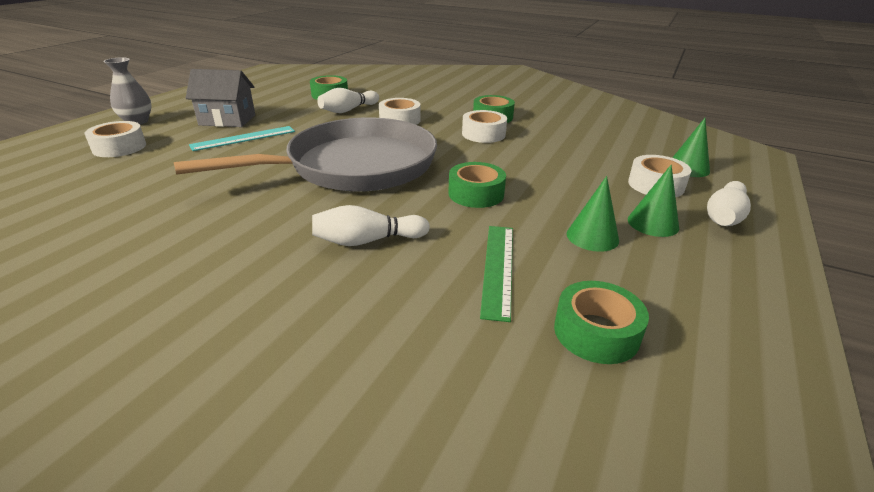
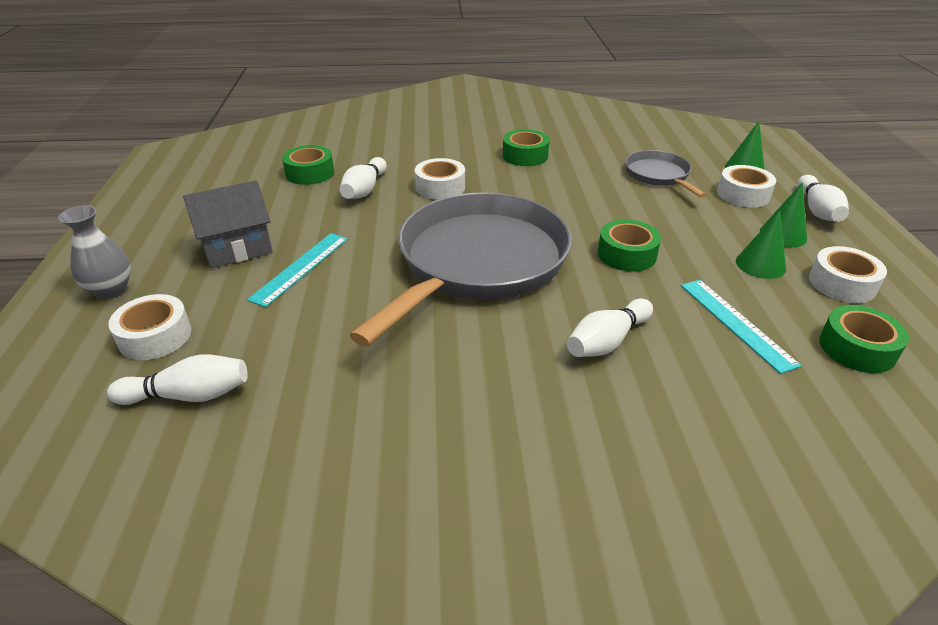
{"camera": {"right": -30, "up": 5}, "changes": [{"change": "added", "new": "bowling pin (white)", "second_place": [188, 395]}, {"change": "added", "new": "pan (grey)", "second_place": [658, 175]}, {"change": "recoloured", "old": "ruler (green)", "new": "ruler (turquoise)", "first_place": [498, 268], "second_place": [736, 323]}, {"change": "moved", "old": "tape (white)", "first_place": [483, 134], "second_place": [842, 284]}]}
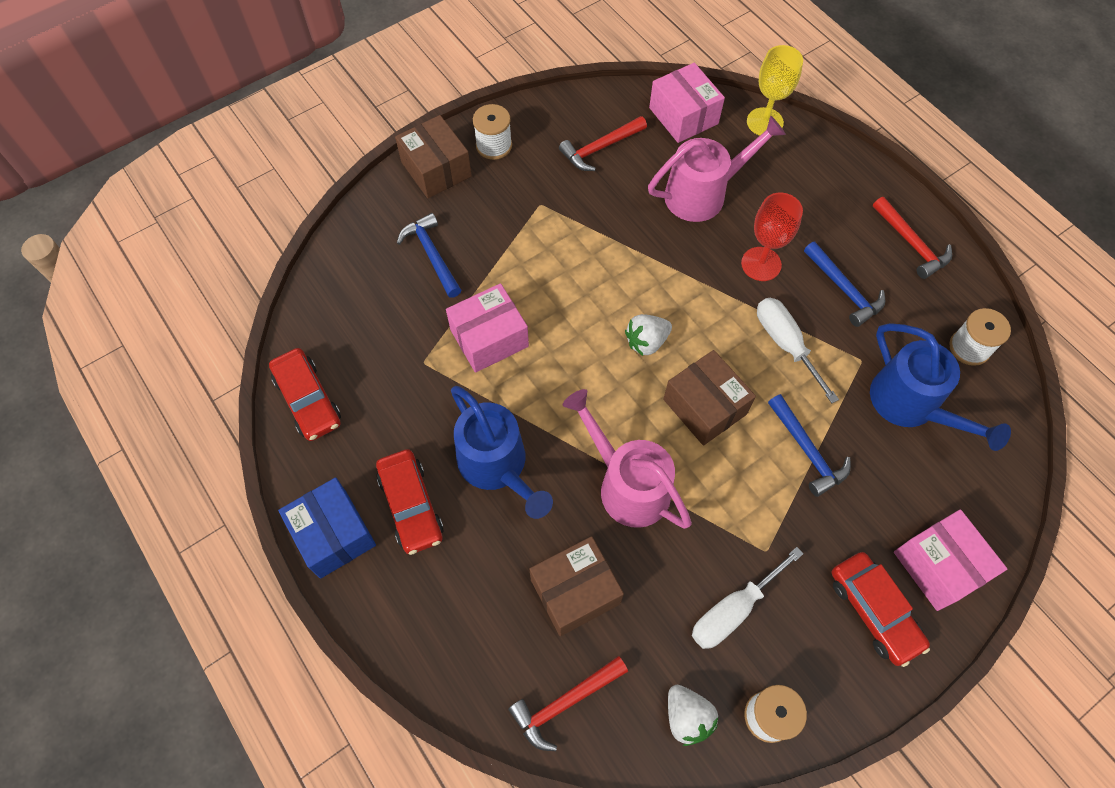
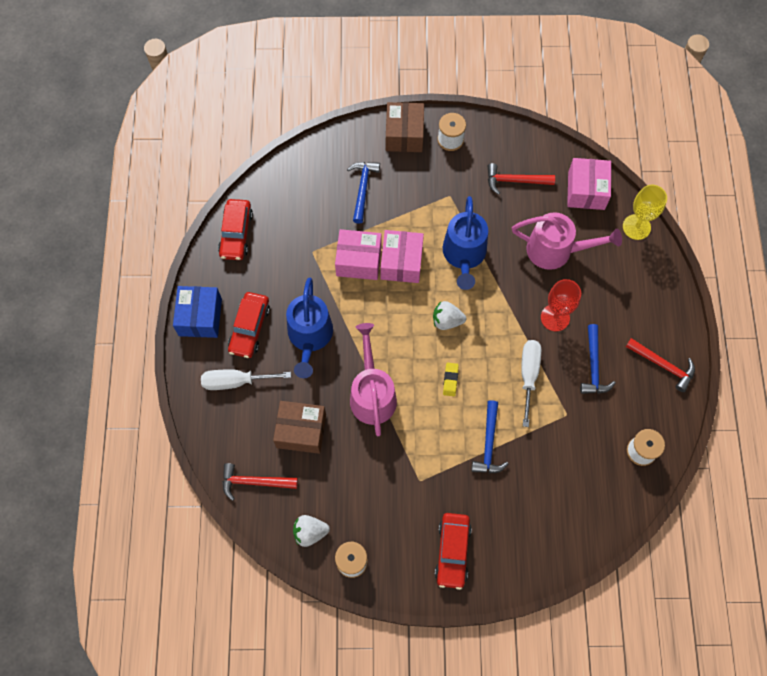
{"camera": {"right": 35, "up": 5}, "changes": [{"change": "moved", "old": "screwdriver (white)", "first_place": [733, 610], "second_place": [235, 381]}, {"change": "turned", "old": "strawberry (white)", "first_place": [687, 717], "second_place": [310, 532], "degrees": 75}, {"change": "moved", "old": "box (pink)", "first_place": [939, 566], "second_place": [401, 262]}, {"change": "moved", "old": "watering can (blue)", "first_place": [911, 406], "second_place": [464, 256]}, {"change": "replaced", "old": "box (brown)", "new": "eraser (yellow)", "first_place": [705, 406], "second_place": [450, 380]}, {"change": "turned", "old": "hammer (red)", "first_place": [911, 243], "second_place": [663, 365], "degrees": -60}]}
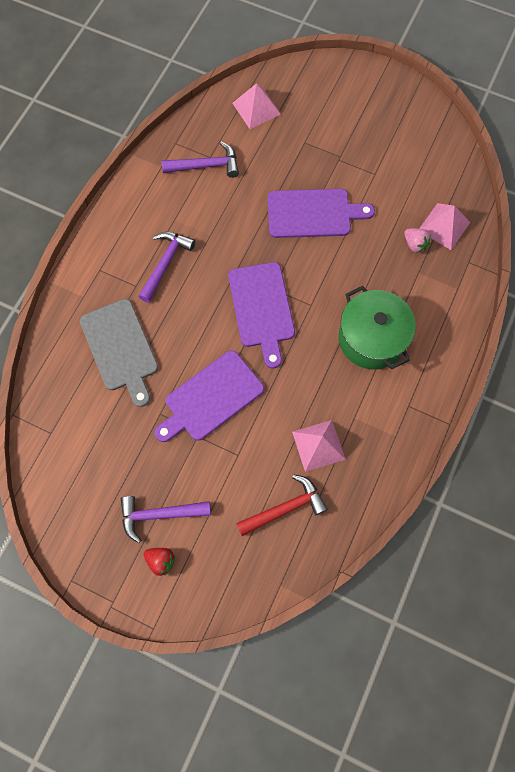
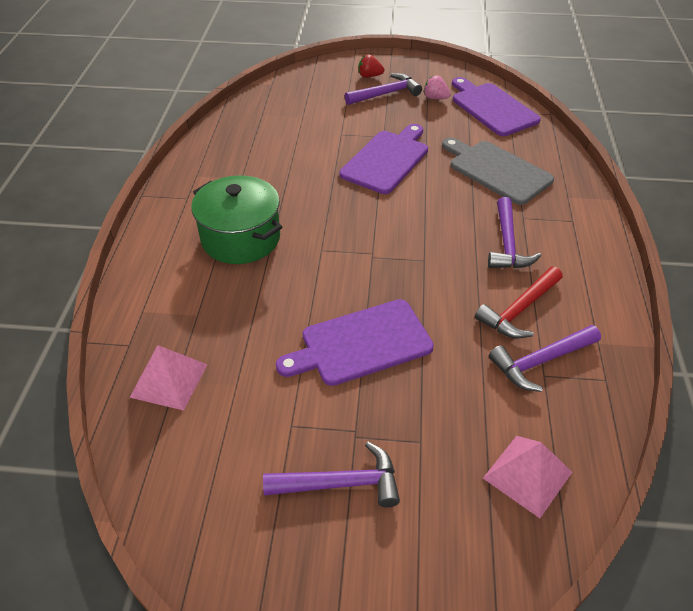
{"camera": {"right": 160, "up": -25}, "changes": [{"change": "added", "new": "hammer (purple)", "second_place": [341, 483]}, {"change": "moved", "old": "strawberry (pink)", "first_place": [414, 244], "second_place": [435, 98]}, {"change": "moved", "old": "cutting board (purple)", "first_place": [261, 308], "second_place": [492, 108]}, {"change": "moved", "old": "hammer (red)", "first_place": [285, 508], "second_place": [519, 310]}, {"change": "removed", "old": "pyramid (pink)", "first_place": [318, 445]}]}
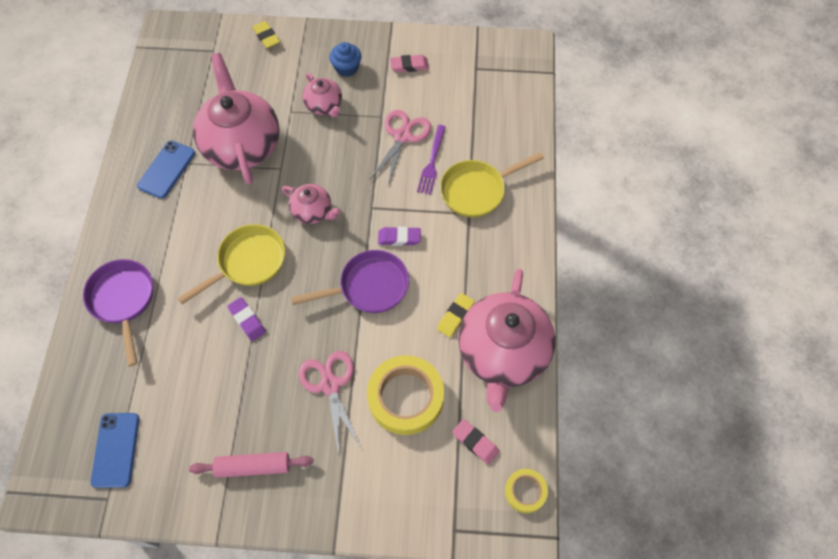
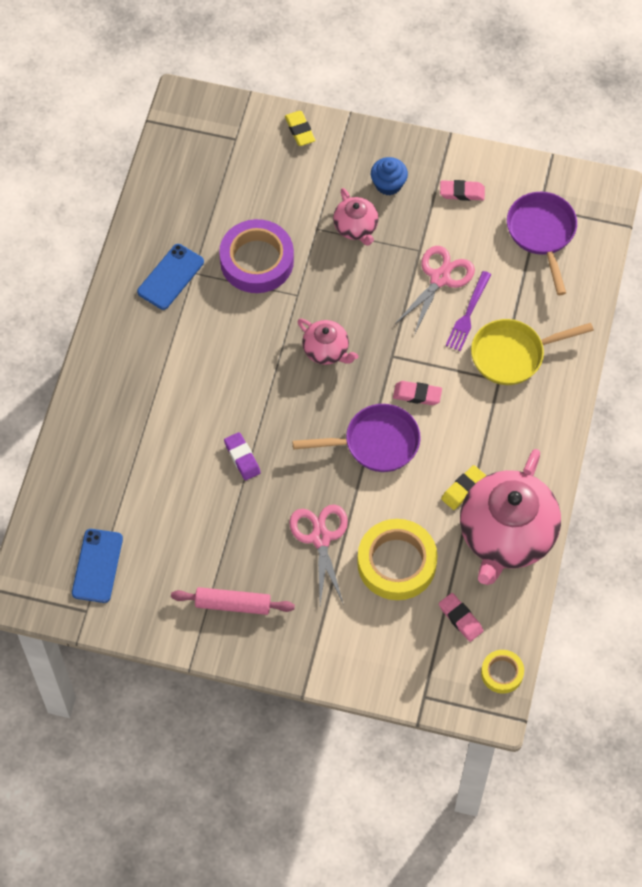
{"camera": {"right": 10, "up": 0}, "changes": [{"change": "replaced", "old": "teapot (pink)", "new": "tape (purple)", "first_place": [241, 145], "second_place": [257, 261]}, {"change": "recoloured", "old": "eraser (purple)", "new": "eraser (pink)", "first_place": [399, 238], "second_place": [417, 395]}, {"change": "moved", "old": "pan (purple)", "first_place": [123, 300], "second_place": [542, 234]}, {"change": "removed", "old": "pan (yellow)", "first_place": [248, 263]}]}
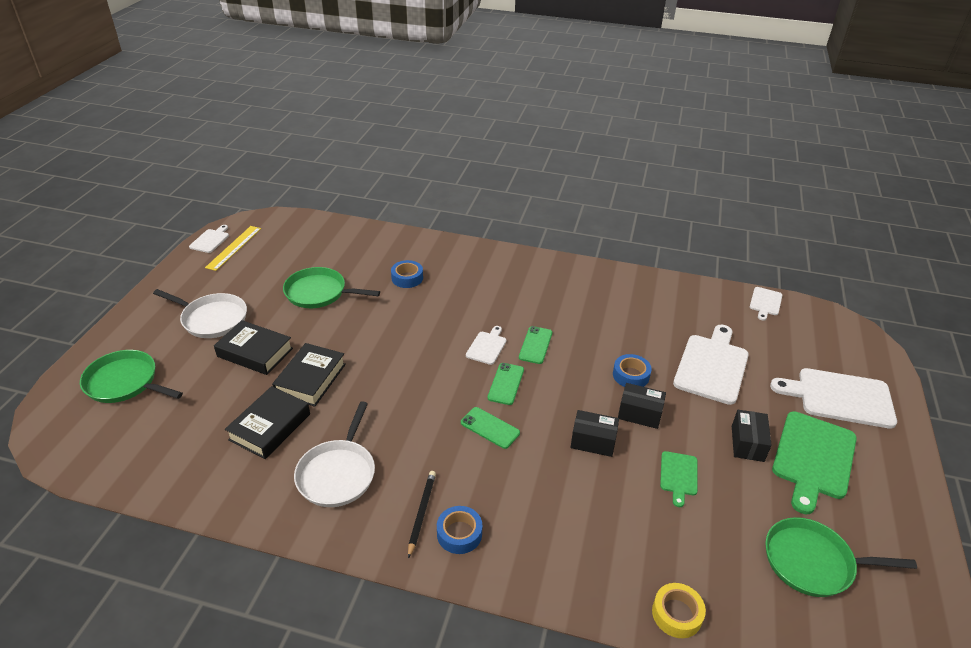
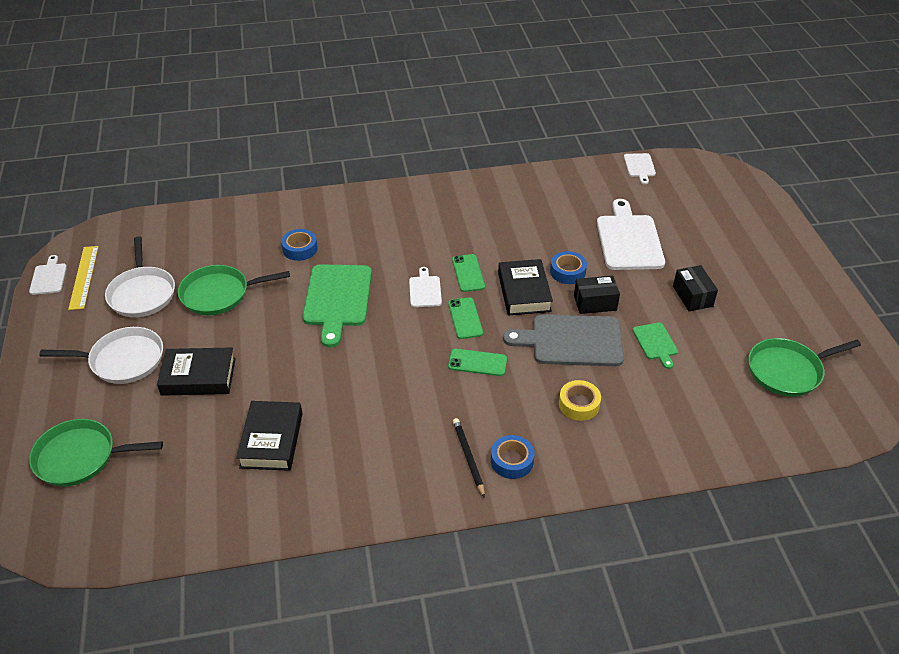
{"camera": {"right": -25, "up": 5}, "changes": [{"change": "moved", "old": "pan (white)", "first_place": [338, 474], "second_place": [142, 293]}, {"change": "moved", "old": "cutting board (green)", "first_place": [813, 458], "second_place": [337, 299]}, {"change": "moved", "old": "book (black)", "first_place": [311, 379], "second_place": [524, 292]}, {"change": "replaced", "old": "box (black)", "new": "cutting board (grey)", "first_place": [593, 441], "second_place": [571, 341]}, {"change": "moved", "old": "tape (yellow)", "first_place": [676, 614], "second_place": [579, 404]}, {"change": "removed", "old": "cutting board (white)", "first_place": [840, 397]}]}
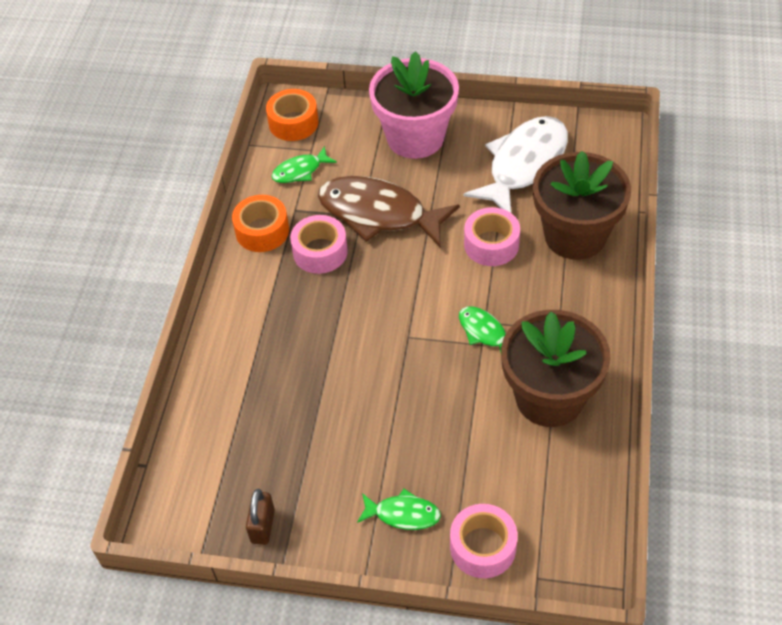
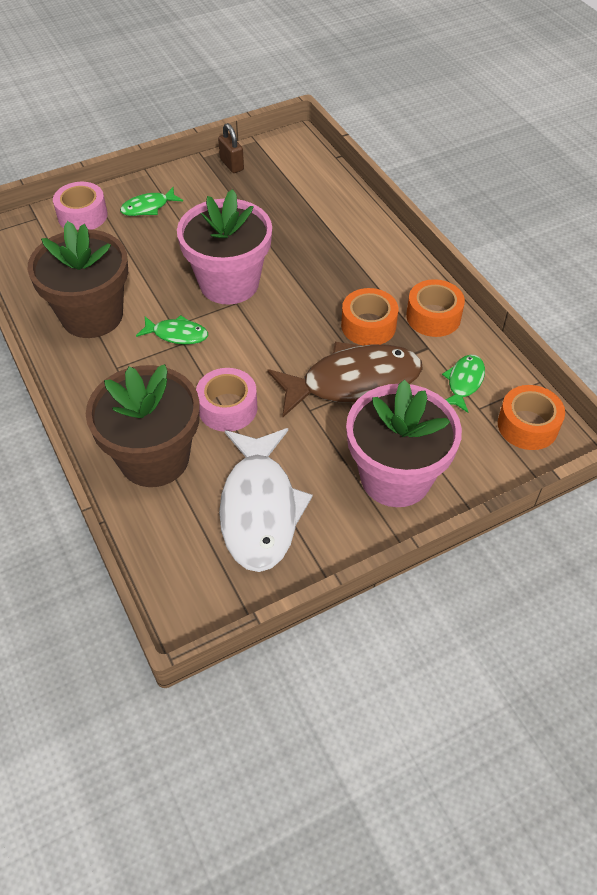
{"camera": {"right": 140, "up": 0}, "changes": [{"change": "added", "new": "flower pot (pink)", "second_place": [229, 283]}, {"change": "recoloured", "old": "tape (pink)", "new": "tape (orange)", "first_place": [320, 252], "second_place": [368, 325]}]}
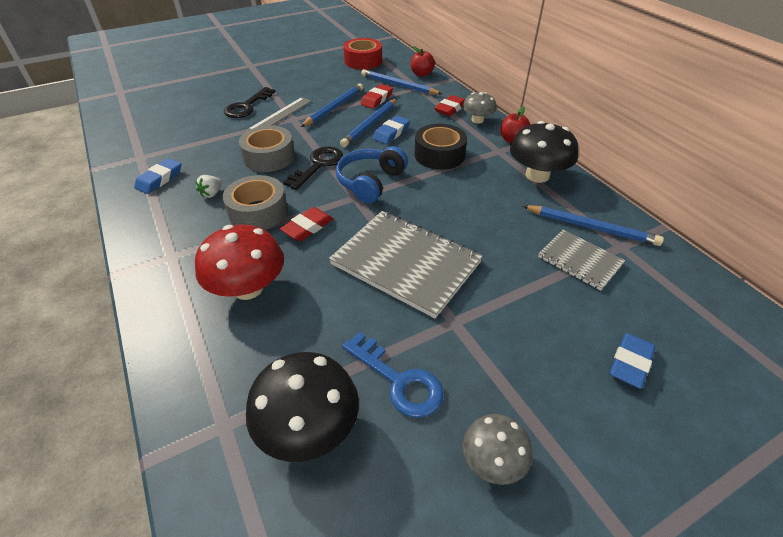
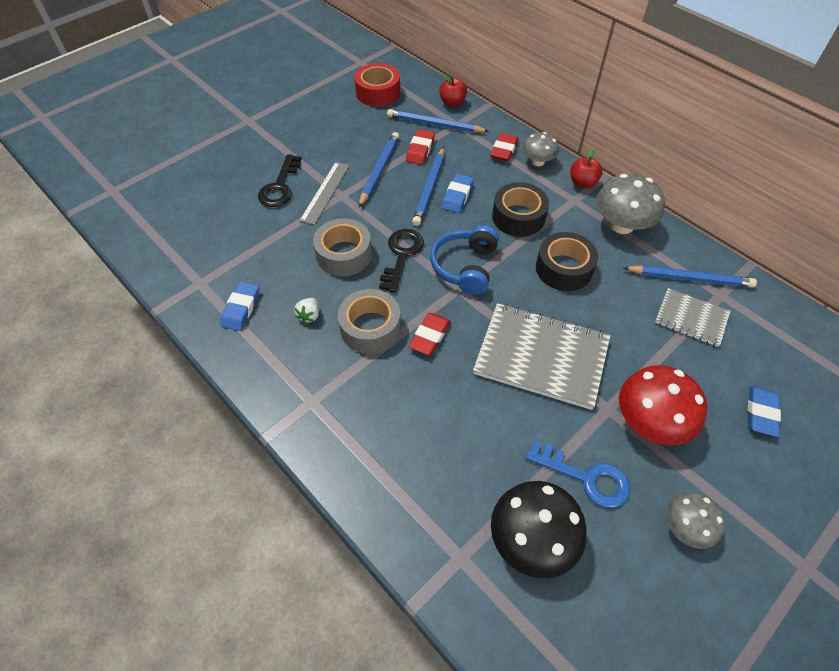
{"camera": {"right": -15, "up": 10}, "changes": [{"change": "added", "new": "tape (black)", "second_place": [563, 268]}, {"change": "recoloured", "old": "mushroom (black)", "new": "mushroom (grey)", "first_place": [537, 175], "second_place": [622, 225]}, {"change": "moved", "old": "mushroom (red)", "first_place": [248, 288], "second_place": [650, 421]}]}
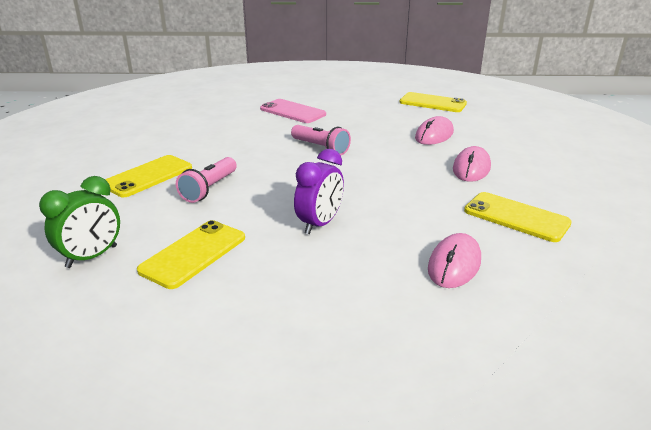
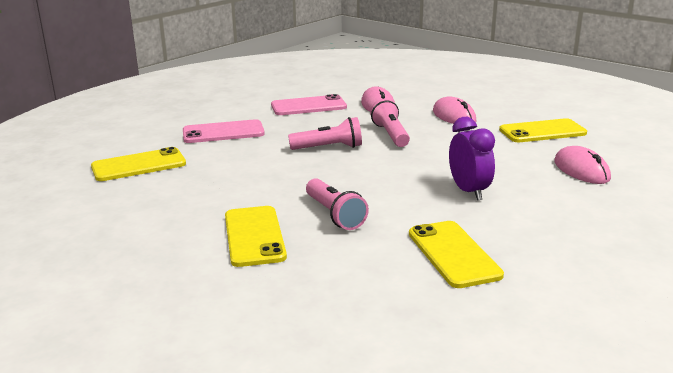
{"camera": {"right": -50, "up": -5}, "changes": [{"change": "moved", "old": "phone (yellow)", "first_place": [432, 103], "second_place": [139, 165]}, {"change": "added", "new": "phone (pink)", "second_place": [308, 106]}, {"change": "added", "new": "flashlight (pink)", "second_place": [390, 135]}, {"change": "removed", "old": "clock (green)", "first_place": [92, 257]}]}
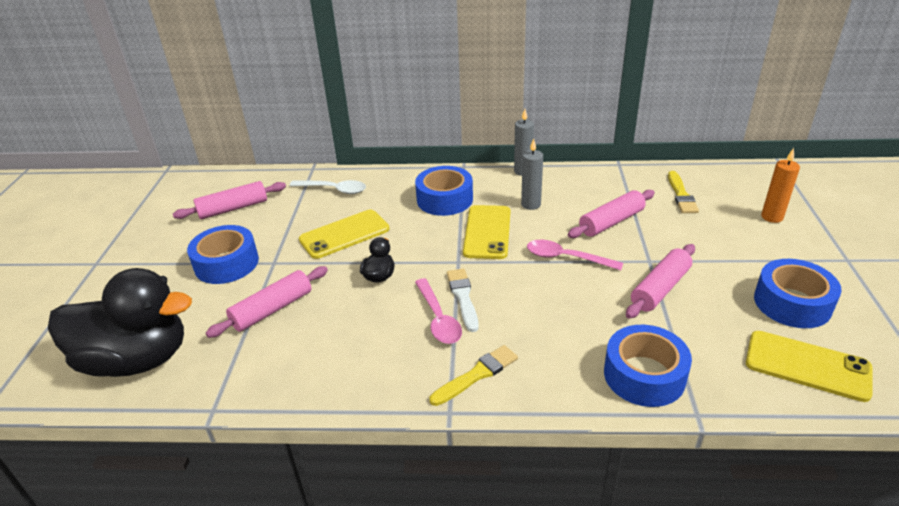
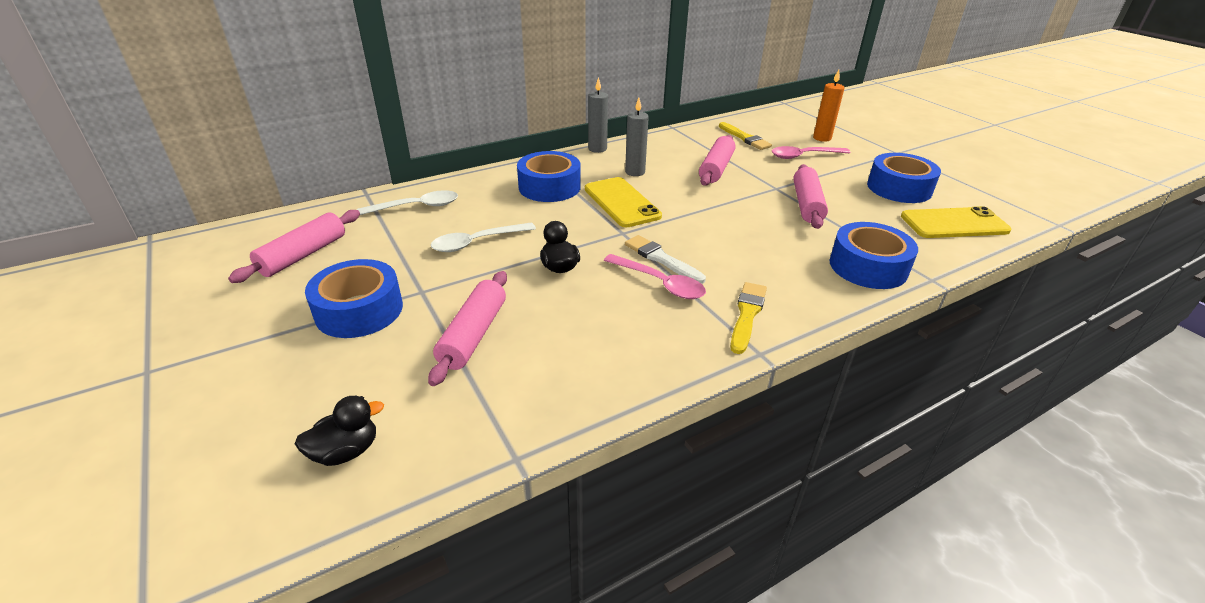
{"camera": {"right": -35, "up": 0}, "changes": [{"change": "resized", "old": "duck (black)", "first_place": [137, 359], "second_place": [346, 451], "factor": 0.4}, {"change": "replaced", "old": "phone (yellow)", "new": "spoon (white)", "first_place": [344, 234], "second_place": [477, 242]}, {"change": "moved", "old": "spoon (pink)", "first_place": [566, 258], "second_place": [804, 156]}]}
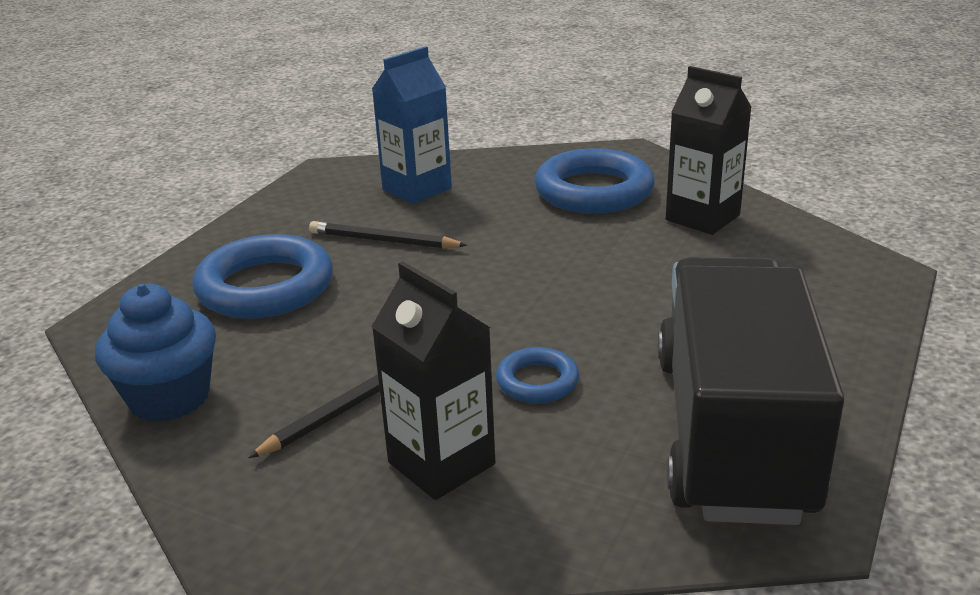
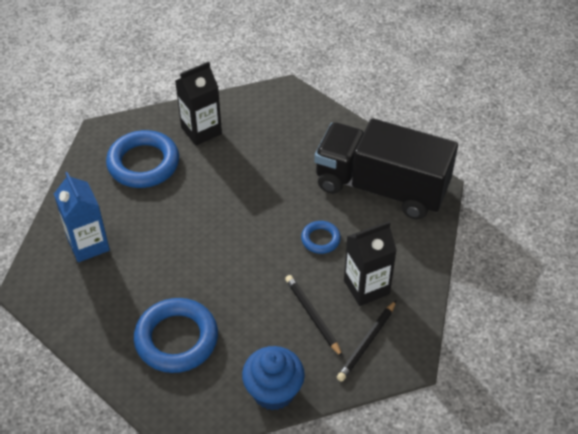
{"camera": {"right": -75, "up": 20}, "changes": [{"change": "moved", "old": "pencil (black)", "first_place": [383, 241], "second_place": [367, 343]}]}
